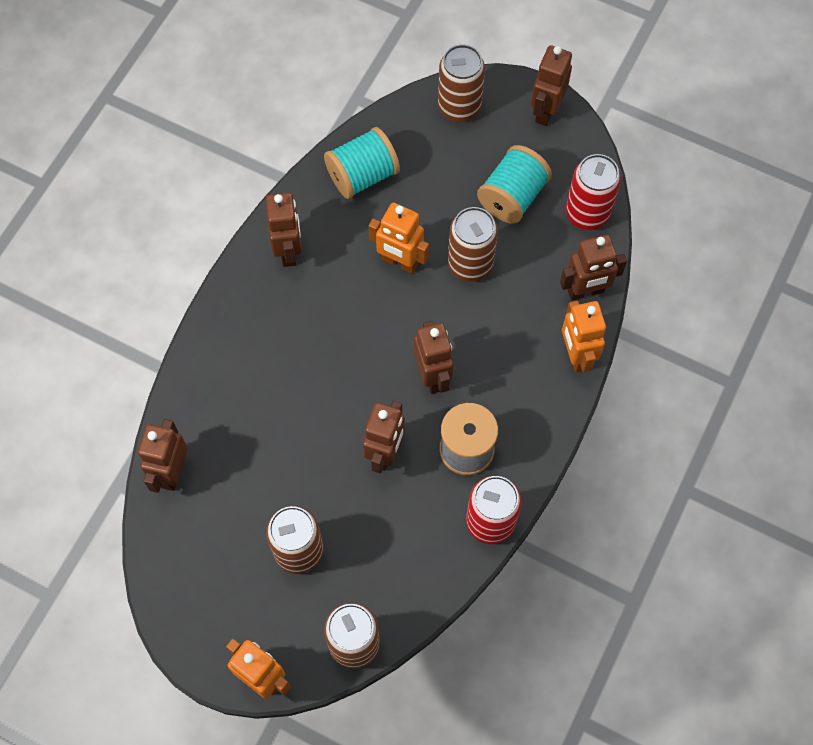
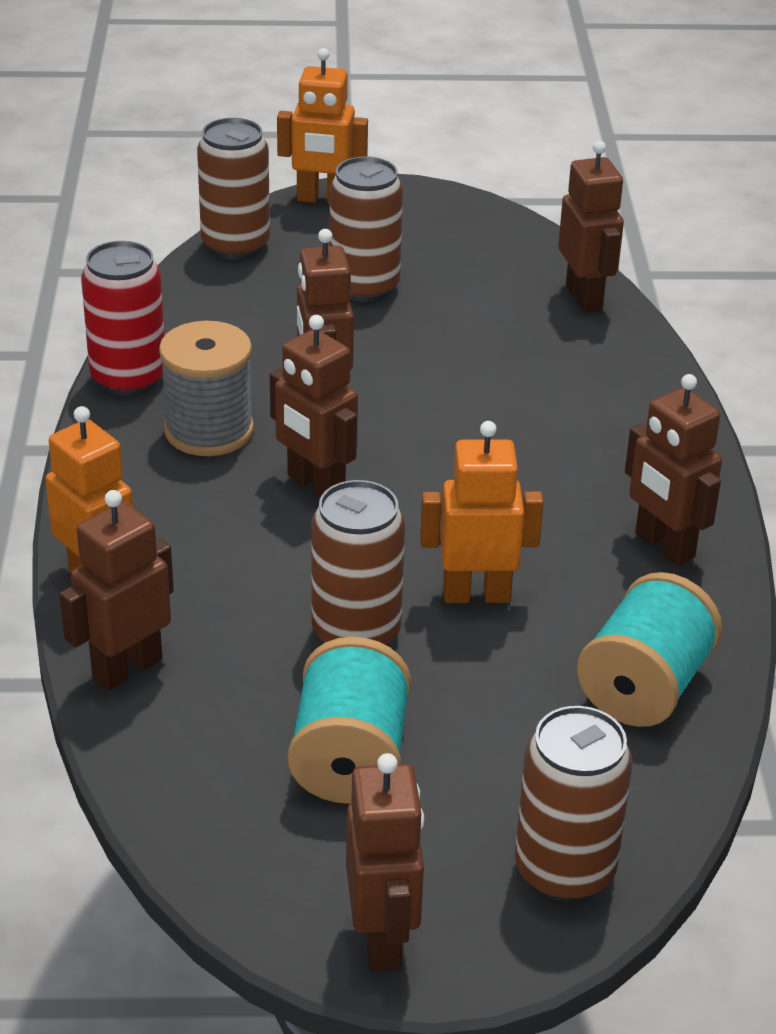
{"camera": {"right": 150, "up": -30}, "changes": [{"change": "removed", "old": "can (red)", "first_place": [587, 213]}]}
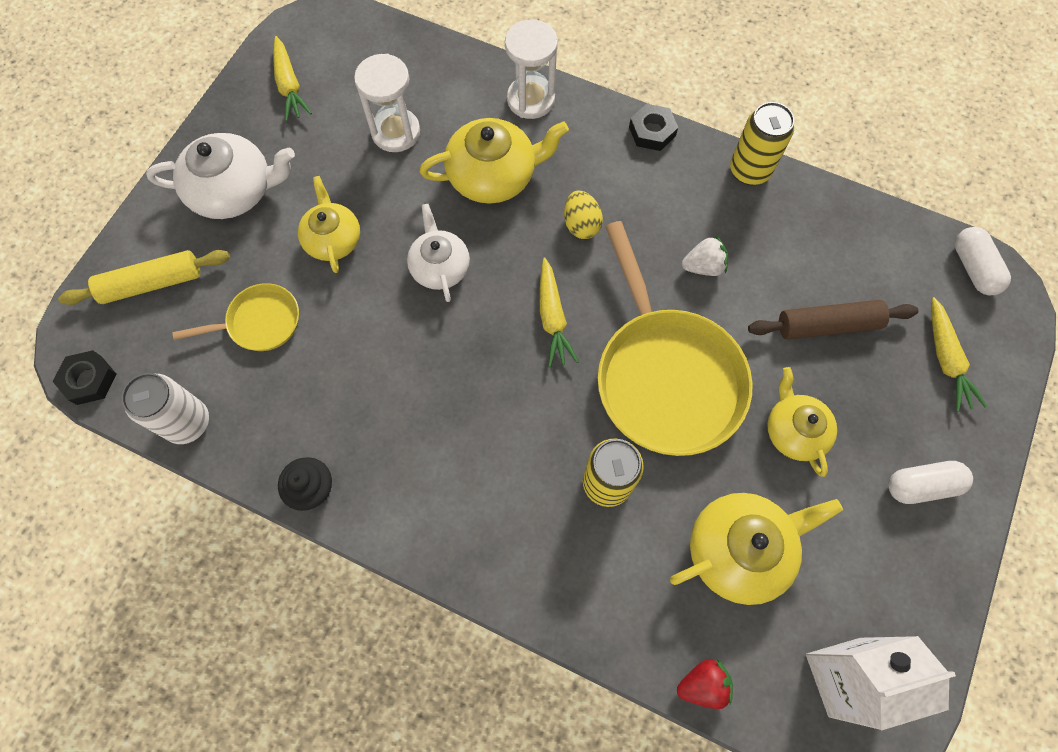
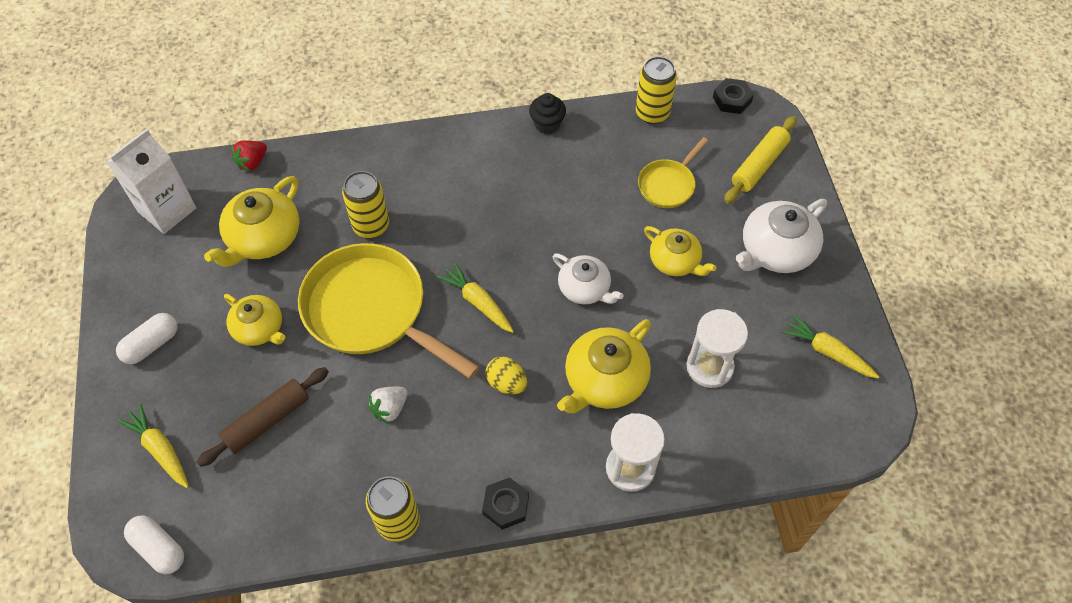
{"camera": {"right": 145, "up": -10}, "changes": [{"change": "recoloured", "old": "can (white)", "new": "can (yellow)", "first_place": [187, 422], "second_place": [652, 113]}]}
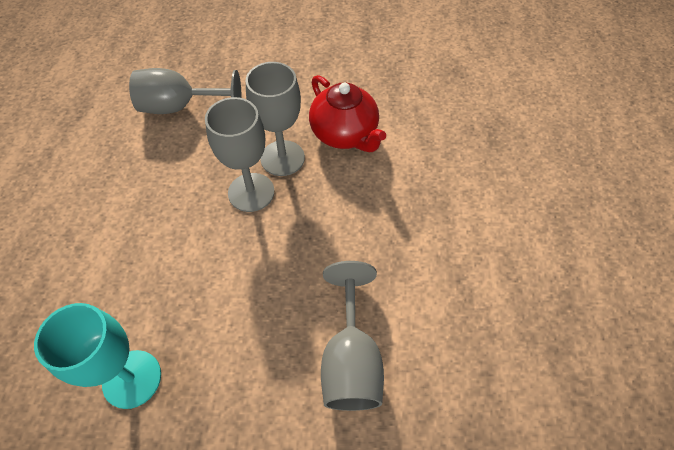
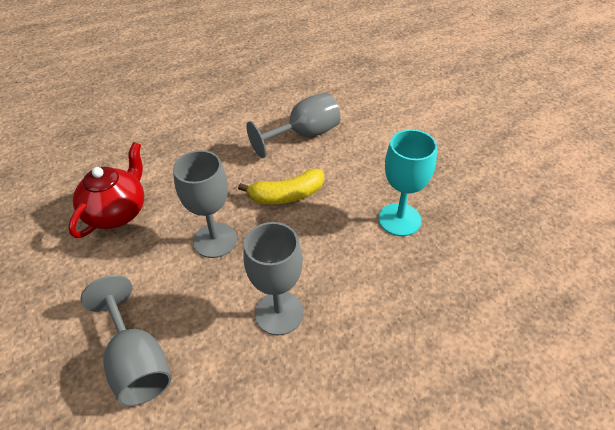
{"camera": {"right": -120, "up": -10}, "changes": [{"change": "added", "new": "banana (yellow)", "second_place": [287, 195]}, {"change": "moved", "old": "goblet (grey)", "first_place": [282, 158], "second_place": [279, 313]}]}
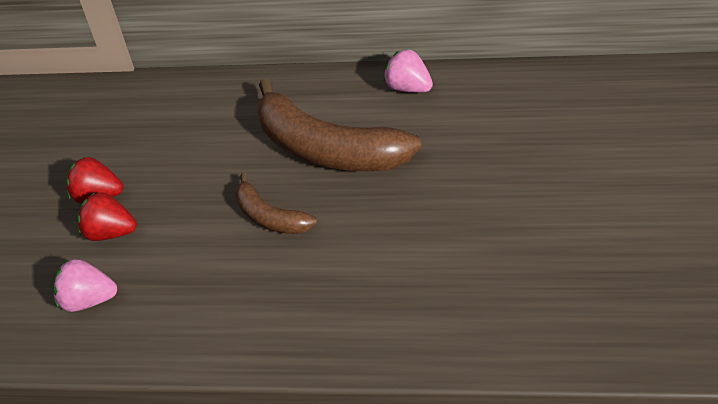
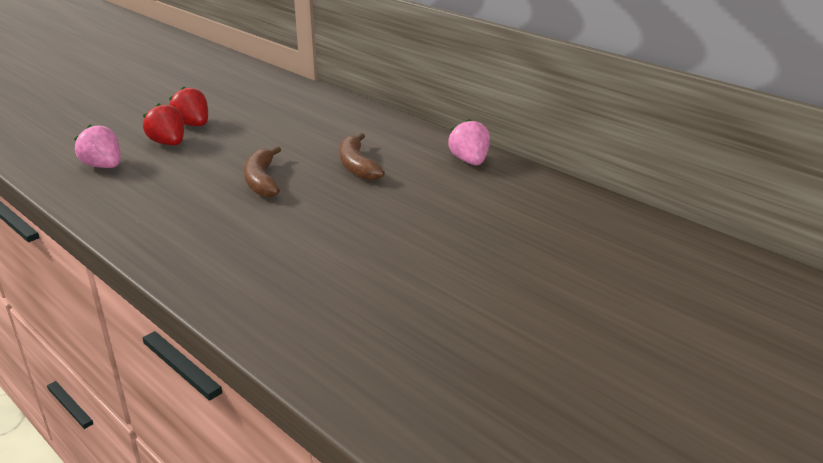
{"camera": {"right": 35, "up": -15}, "changes": [{"change": "resized", "old": "banana (brown)", "first_place": [326, 149], "second_place": [357, 166], "factor": 0.51}]}
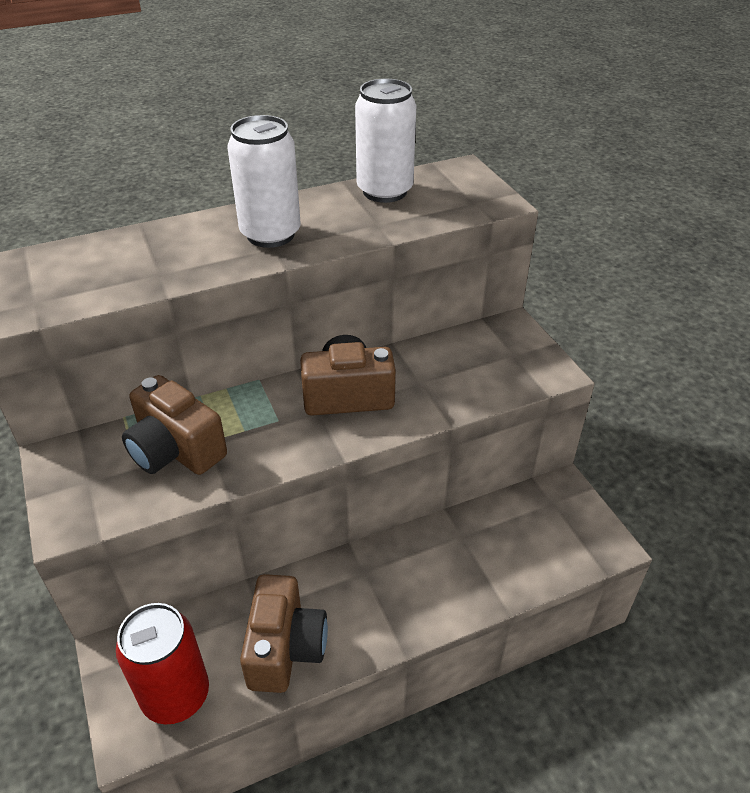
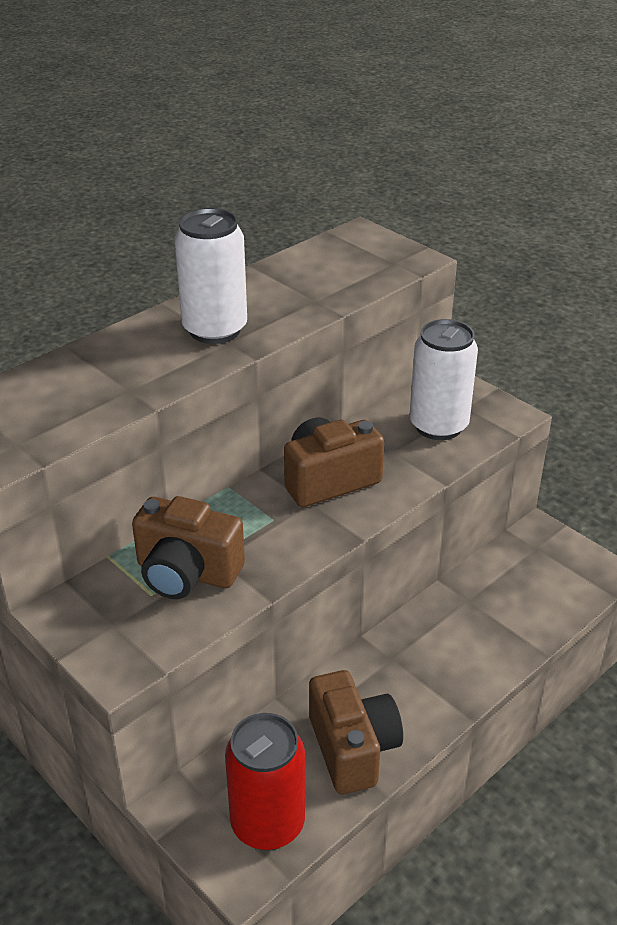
{"camera": {"right": -20, "up": -5}, "changes": [{"change": "moved", "old": "can (white)", "first_place": [384, 191], "second_place": [438, 426]}]}
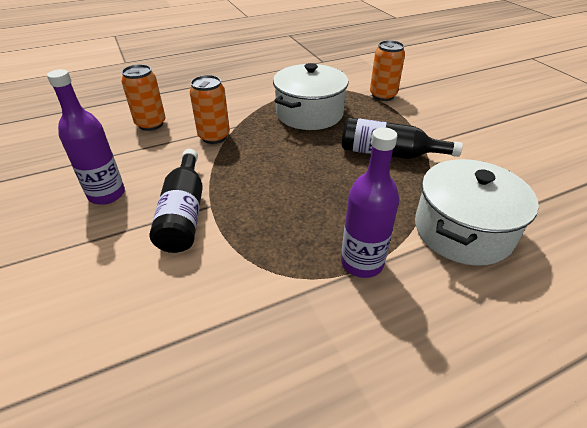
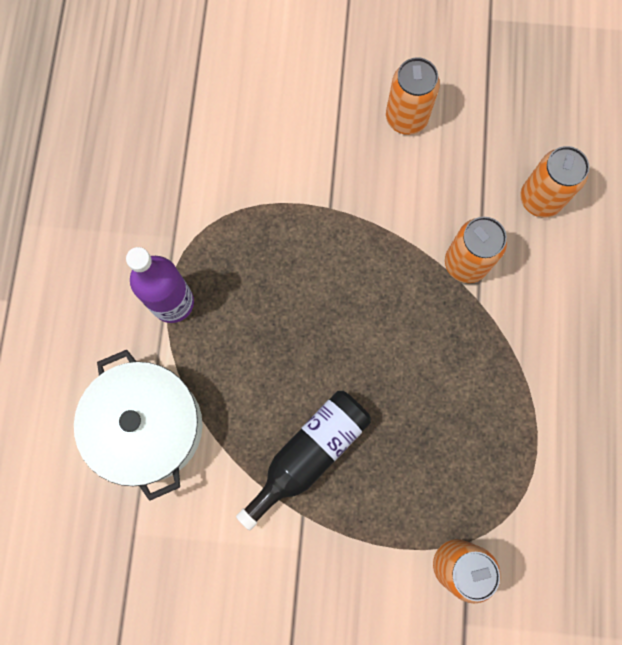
{"camera": {"right": 120, "up": 35}, "changes": [{"change": "replaced", "old": "bottle (purple)", "new": "can (orange)", "first_place": [107, 194], "second_place": [406, 118]}, {"change": "removed", "old": "bottle (black)", "first_place": [184, 213]}, {"change": "removed", "old": "pot (white)", "first_place": [309, 113]}]}
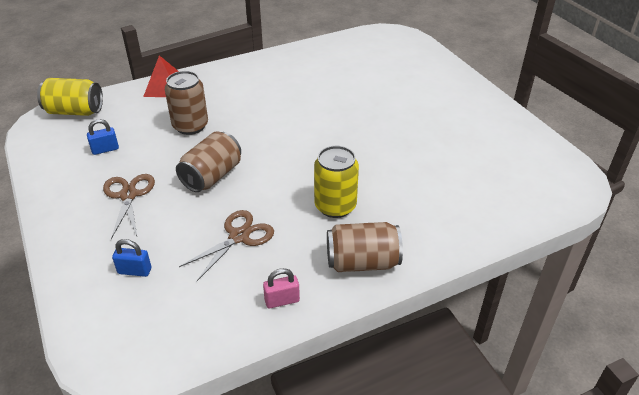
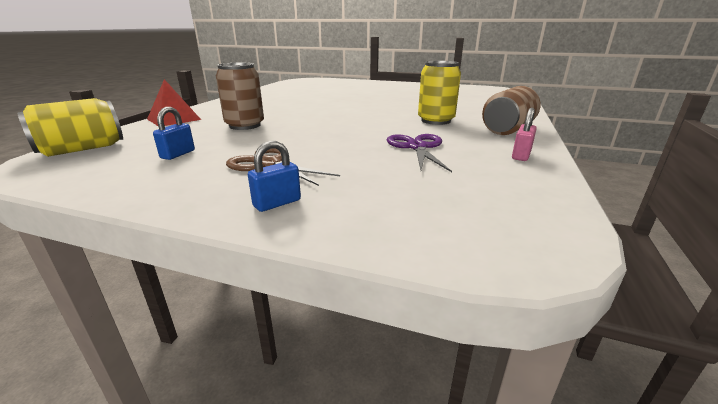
{"camera": {"right": -45, "up": -15}, "changes": [{"change": "moved", "old": "padlock (blue)", "first_place": [134, 271], "second_place": [277, 203]}, {"change": "recoloured", "old": "scissors (brown)", "new": "scissors (purple)", "first_place": [239, 237], "second_place": [417, 147]}, {"change": "removed", "old": "can (brown)", "first_place": [212, 176]}]}
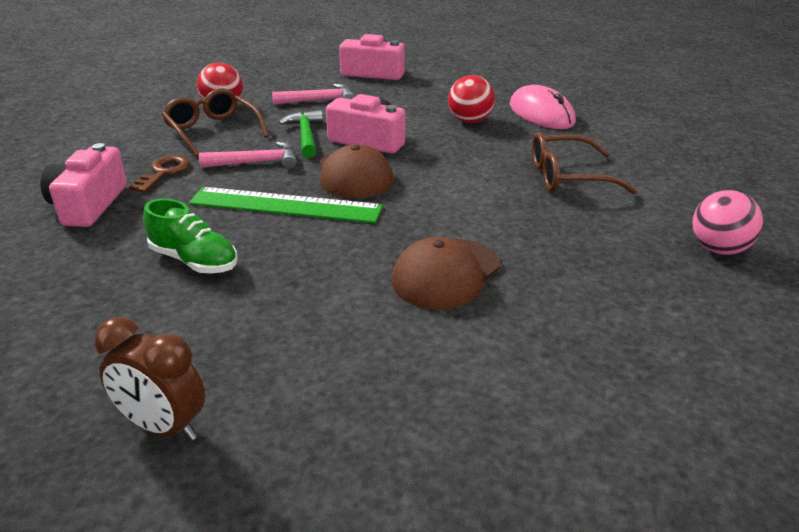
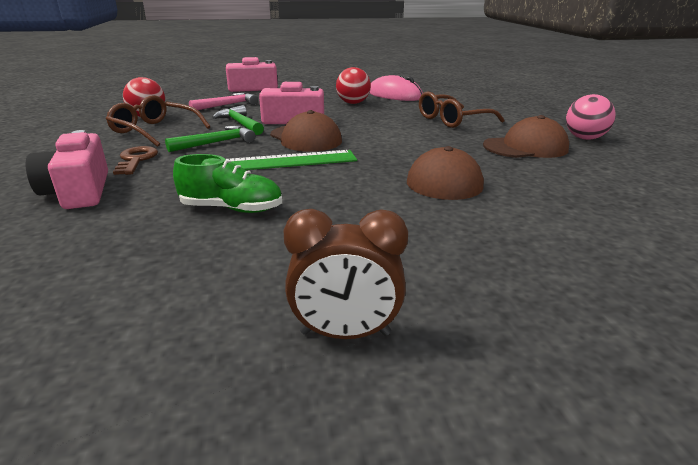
{"camera": {"right": -25, "up": -5}, "changes": [{"change": "recoloured", "old": "hammer (pink)", "new": "hammer (green)", "first_place": [257, 162], "second_place": [217, 143]}, {"change": "added", "new": "cap (brown)", "second_place": [525, 147]}]}
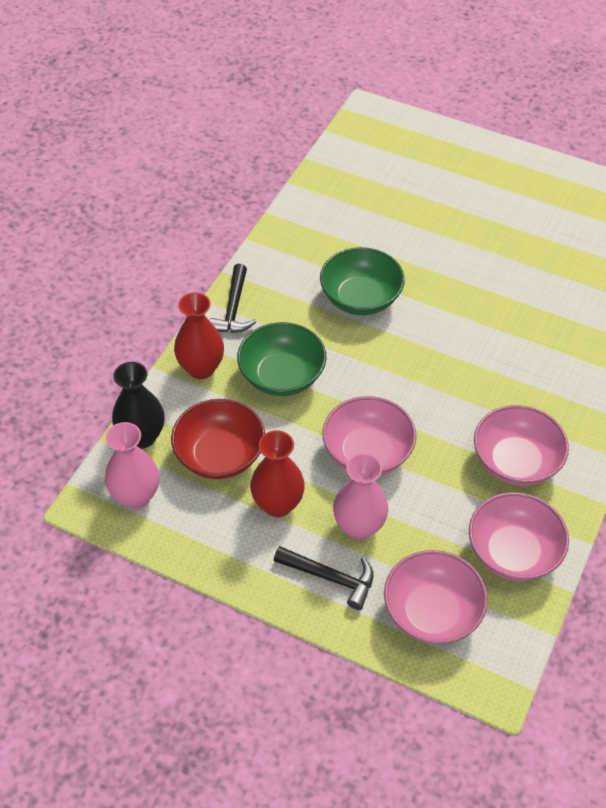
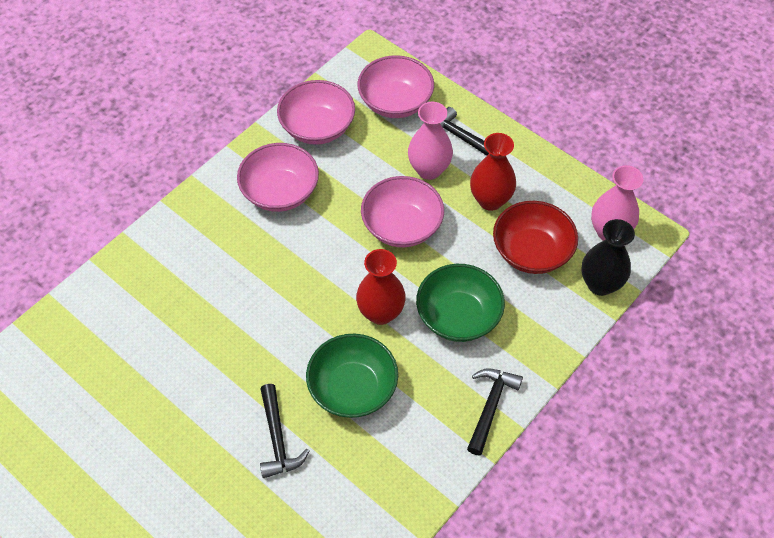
{"camera": {"right": -165, "up": 5}, "changes": [{"change": "added", "new": "hammer (black)", "second_place": [277, 438]}, {"change": "moved", "old": "vase (red)", "first_place": [201, 368], "second_place": [381, 313]}]}
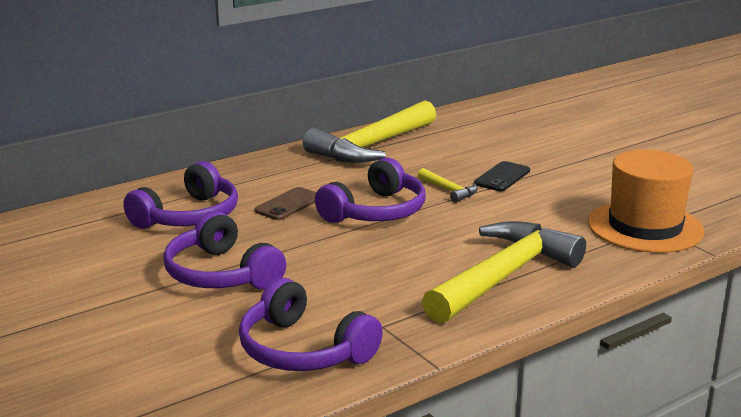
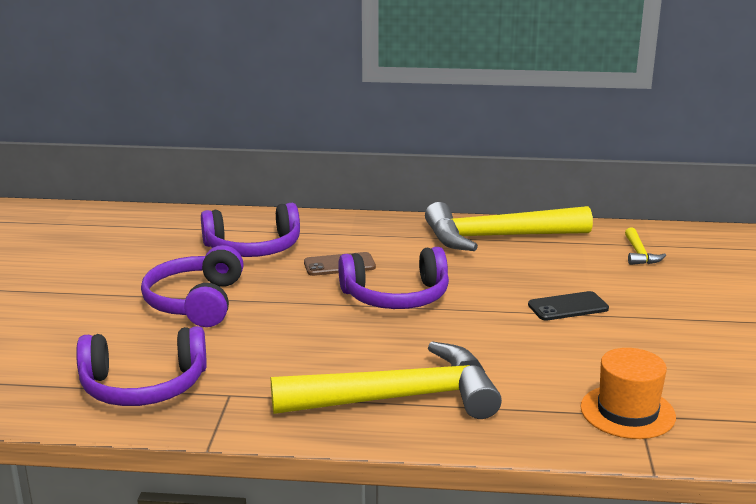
{"camera": {"right": 40, "up": 0}, "changes": [{"change": "turned", "old": "headphones (purple)", "first_place": [303, 350], "second_place": [144, 386], "degrees": -90}, {"change": "resized", "old": "hat (orange)", "first_place": [645, 227], "second_place": [627, 412], "factor": 0.66}, {"change": "moved", "old": "hammer (yellow)", "first_place": [449, 190], "second_place": [639, 254]}]}
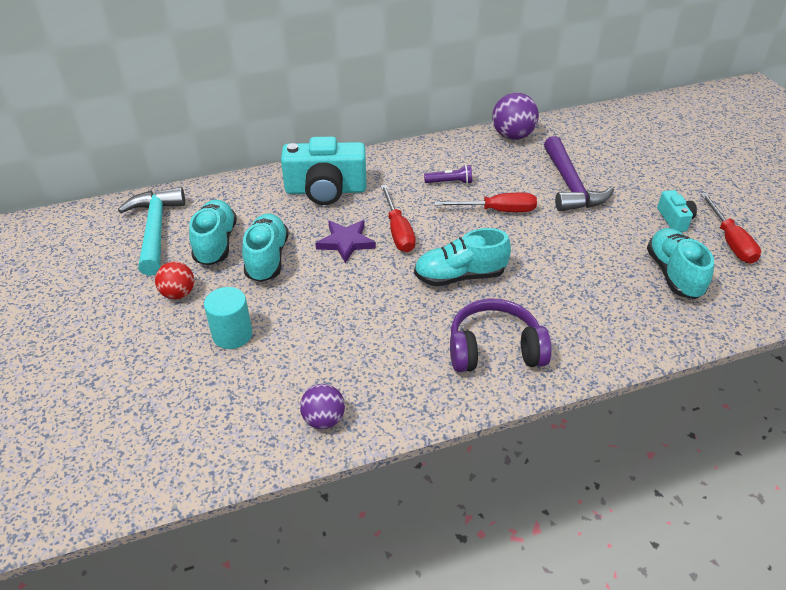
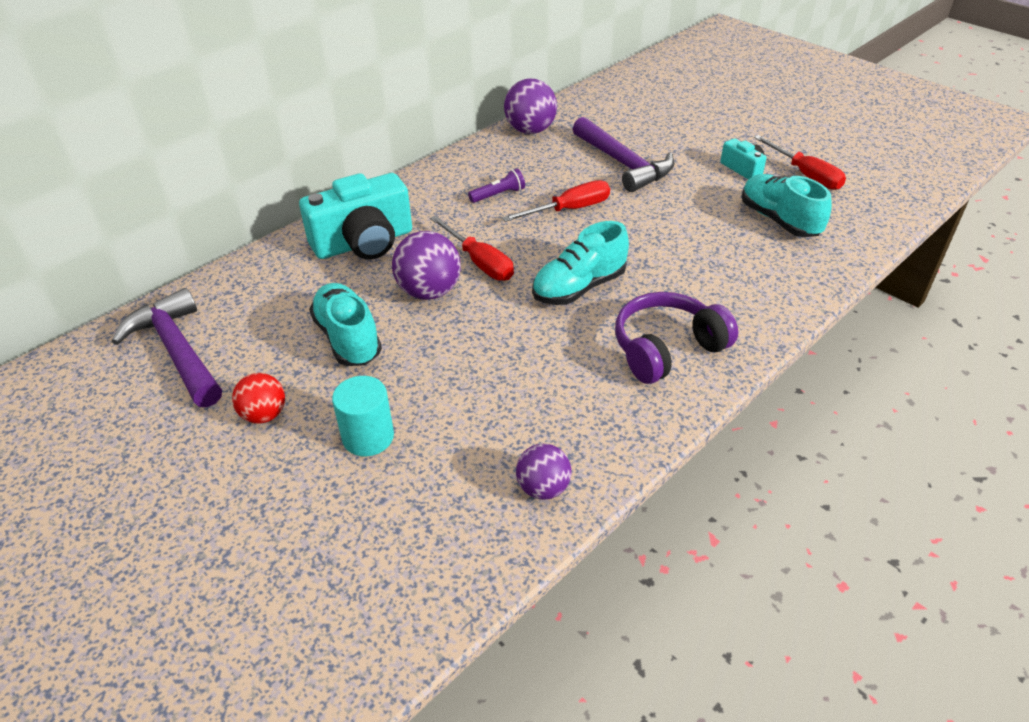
{"camera": {"right": -25, "up": 0}, "changes": [{"change": "recoloured", "old": "hammer (turquoise)", "new": "hammer (purple)", "first_place": [155, 229], "second_place": [177, 350]}, {"change": "replaced", "old": "star (purple)", "new": "ball (purple)", "first_place": [346, 242], "second_place": [429, 292]}, {"change": "removed", "old": "shoe (turquoise)", "first_place": [216, 243]}]}
